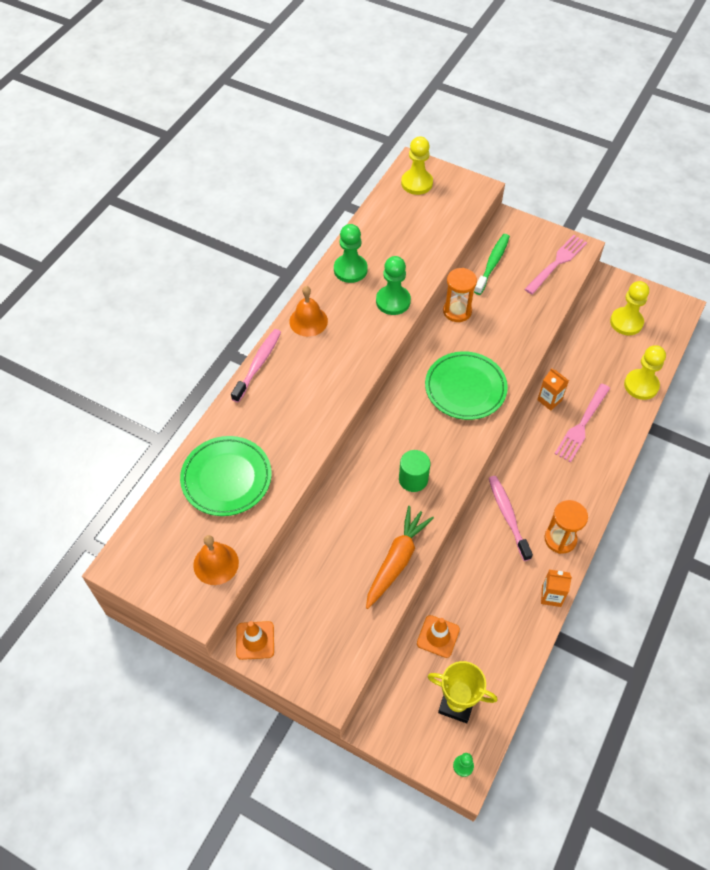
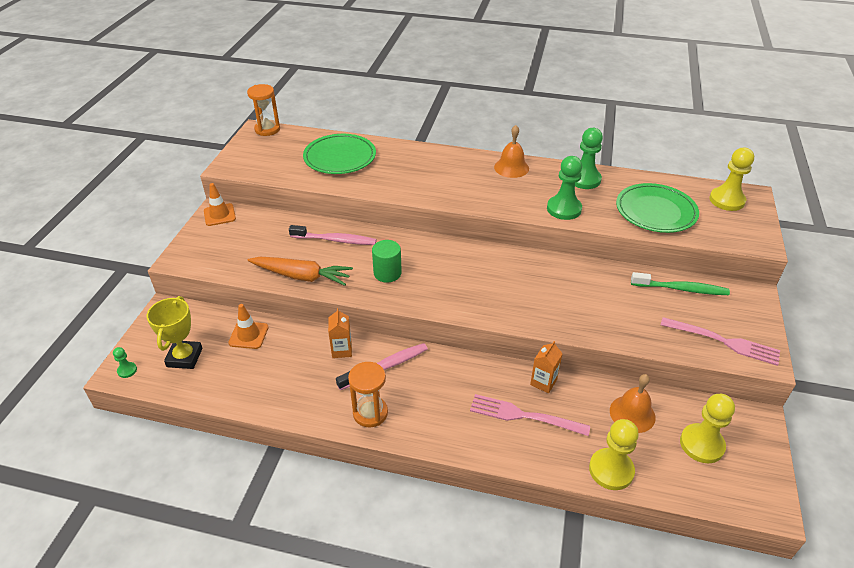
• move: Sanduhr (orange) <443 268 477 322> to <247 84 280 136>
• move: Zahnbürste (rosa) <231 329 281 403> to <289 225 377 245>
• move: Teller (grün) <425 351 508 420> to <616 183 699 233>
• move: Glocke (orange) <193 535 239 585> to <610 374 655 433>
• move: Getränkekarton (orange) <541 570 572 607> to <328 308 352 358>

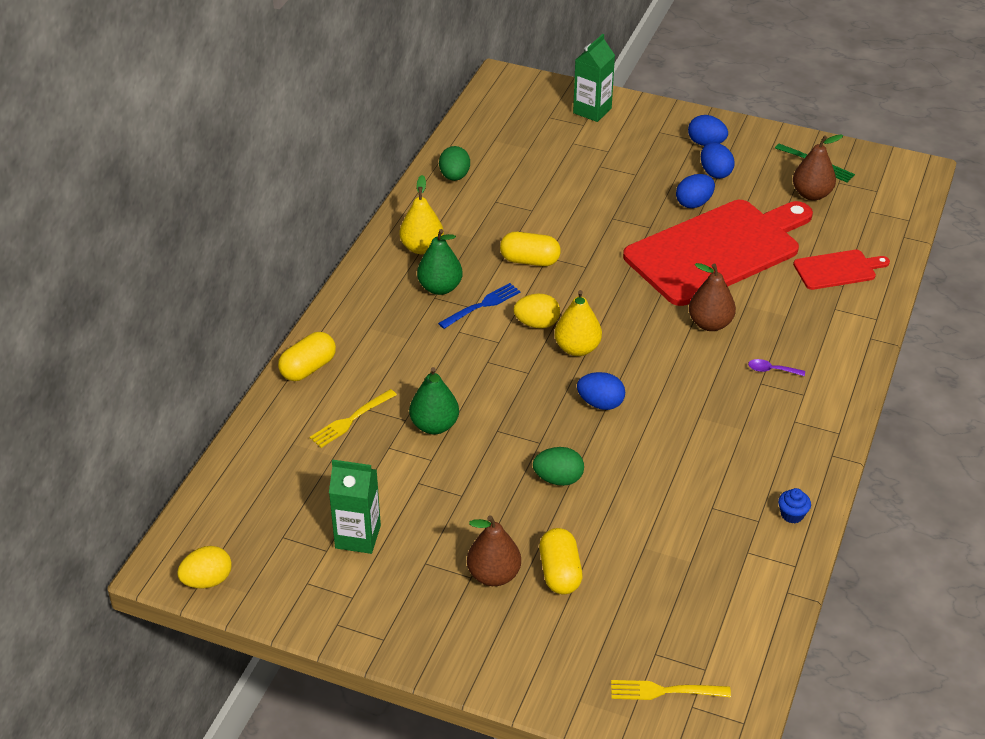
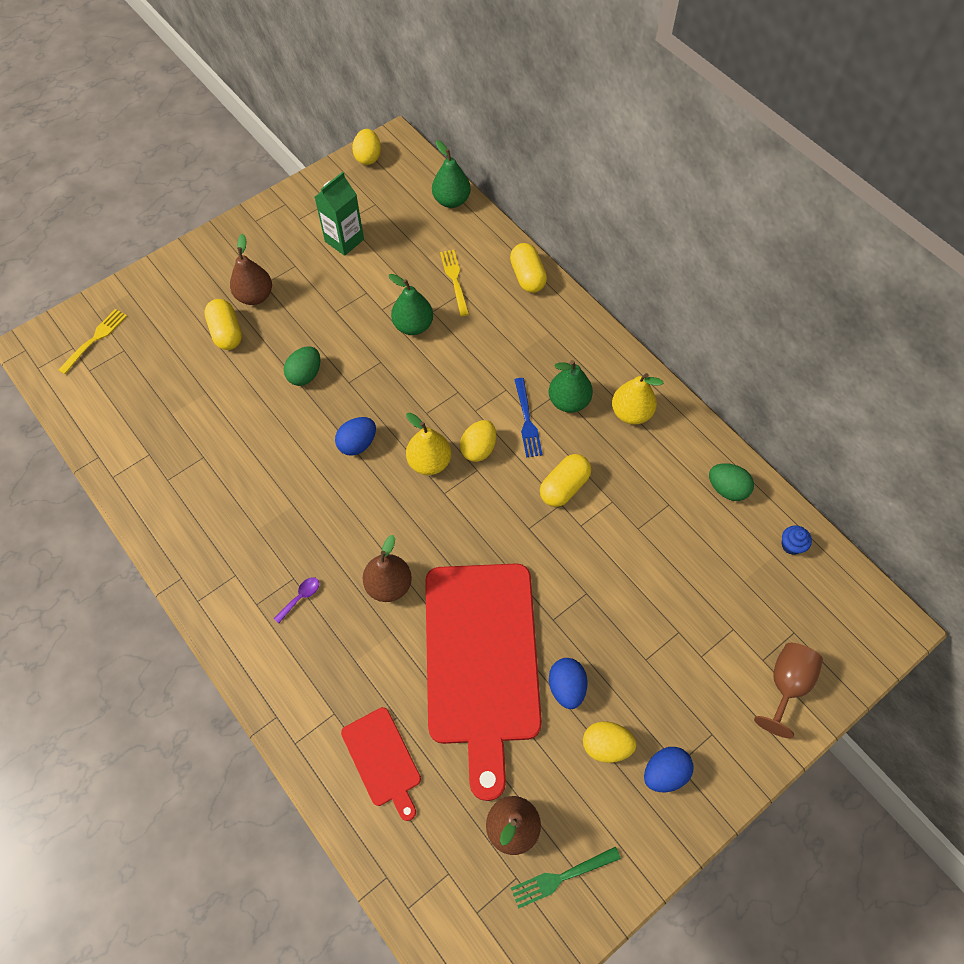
• replace: Getränkekarton (grün) <573 34 615 122> to Kelch (braun) <754 643 823 738>
• recolor: Ei (blau) <701 142 735 179> to Ei (gelb) <583 721 636 763>
• rotate: Schneidebrett (rot) <793 250 890 290> = <341 707 421 821> 45 degrees counterclockwise
• move: Muffin (blau) <778 488 811 523> to <782 525 812 555>
• rotate: Kapsel (gelb) <539 528 582 594> = <204 299 242 350> 45 degrees clockwise
• insert: Birne (grün) <432 140 471 208>

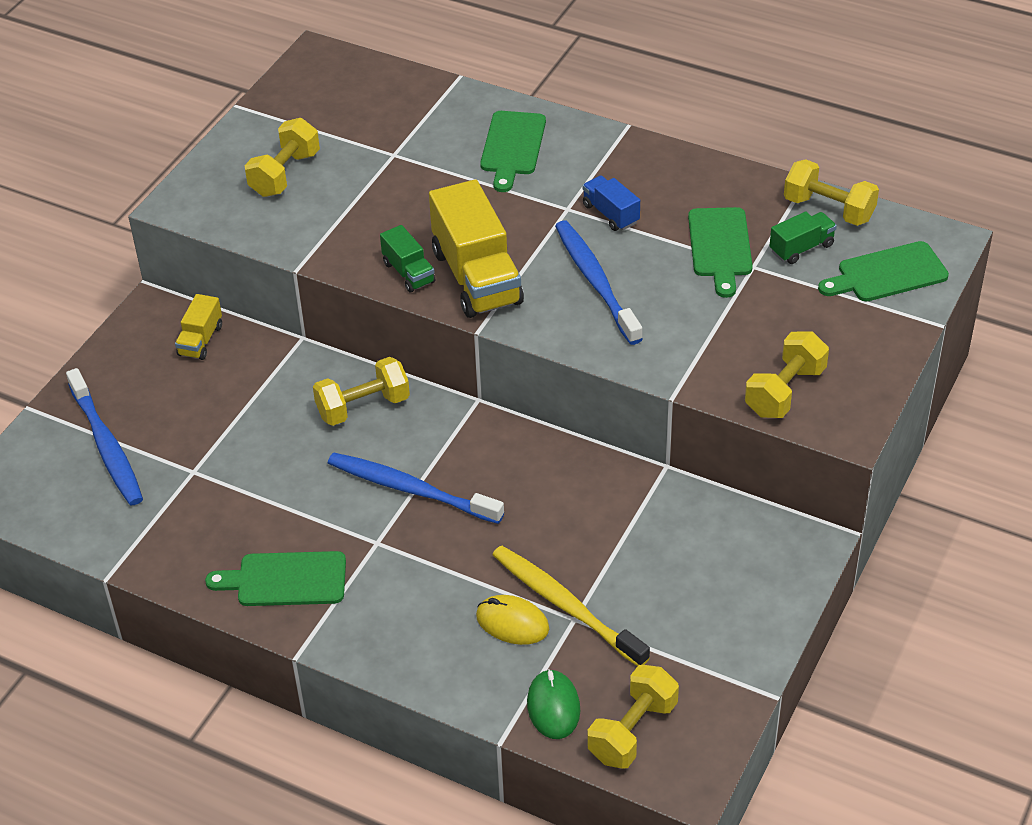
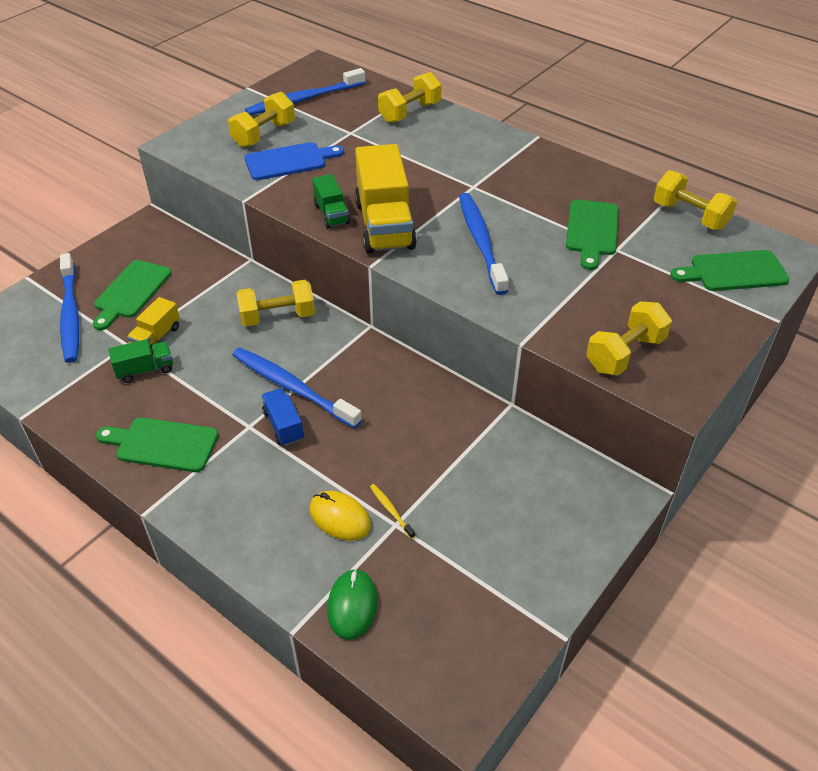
• move: Schneidebrett (grün) <480 111 546 192> to <93 260 171 330>
• move: Lastwagen (blau) <583 175 640 231> to <261 388 304 446>
• move: Lastwagen (grün) <770 212 837 264> to <109 339 173 383>
• move: Lastwagen (gelb) <175 294 222 360> to <127 297 180 354>
• resize: Zahnbürste (gelb) <492 546 650 666> = <370 484 415 539> x0.41
• move: Hantel (gelb) <587 665 679 769> to <378 72 442 123>
• insert: Zahnbürste (blau) <245 68 365 115>
• insert: Schneidebrett (blau) <245 142 344 180>

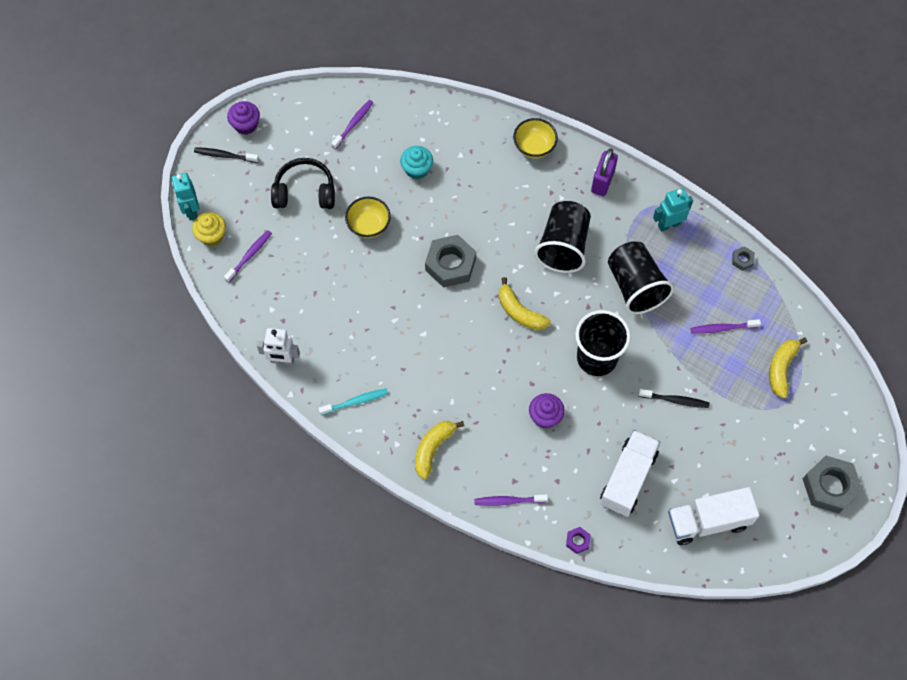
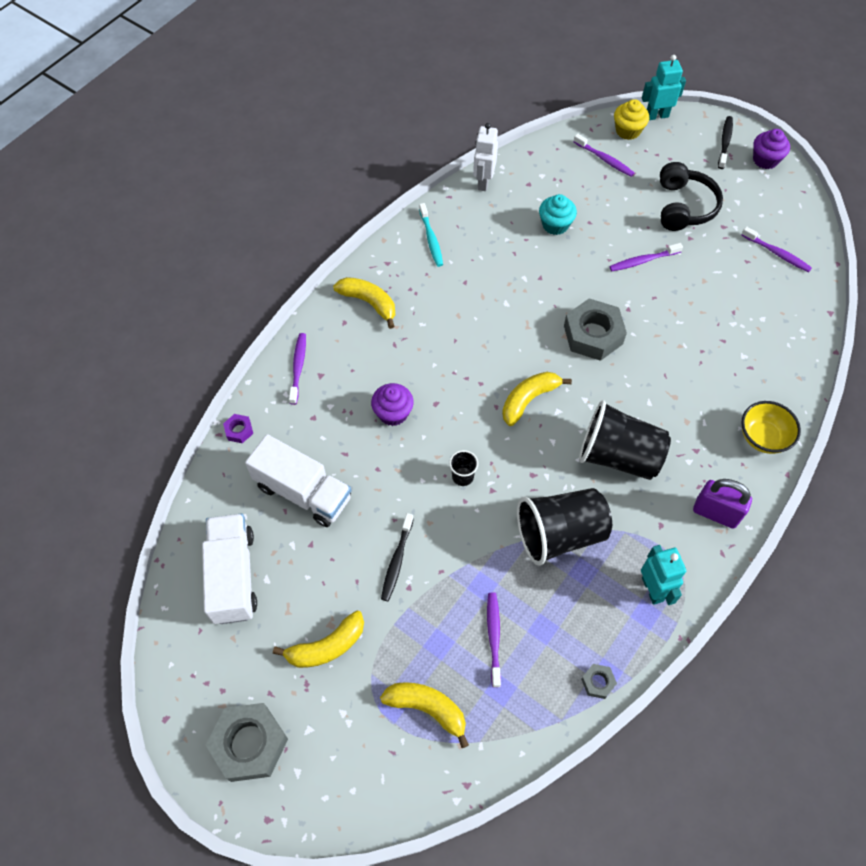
• move: Muffin (türkis) <400 146 433 179> to <539 194 577 235>
• replace: Schüssel (gelb) <345 197 391 238> to Zahnbürste (lila) <609 243 683 271>
• resize: Becher (schwarz) <575 310 631 376> = <449 450 478 486> x0.43
• insert: Banane (gelb) <273 611 364 668>

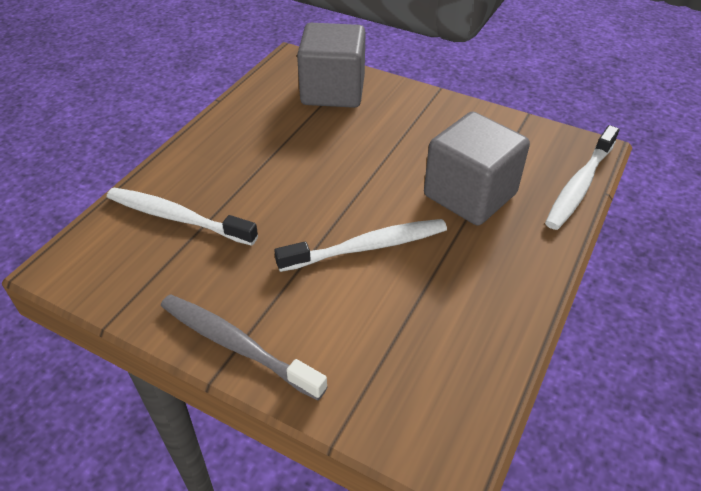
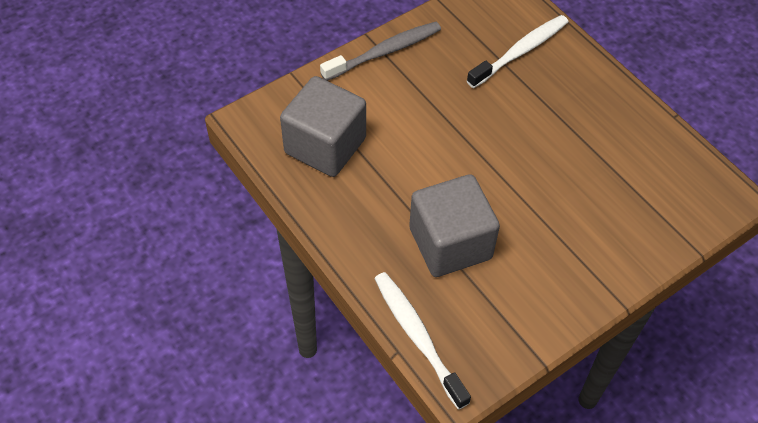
• move: Kubus (grau) <297 23 365 108> to <280 76 366 177>
• delete: Zahnbürste (weiß) <274 219 447 272>

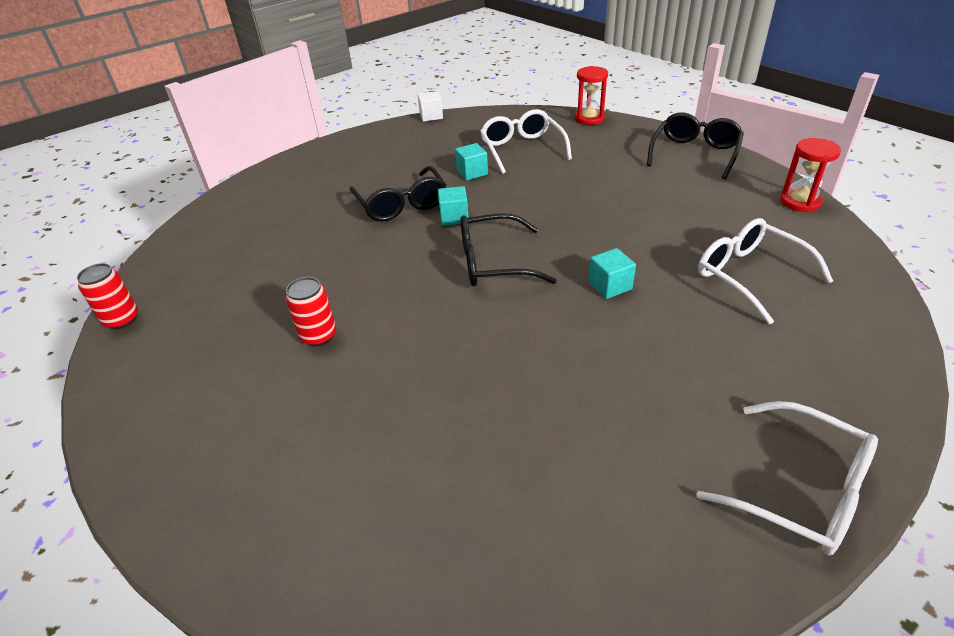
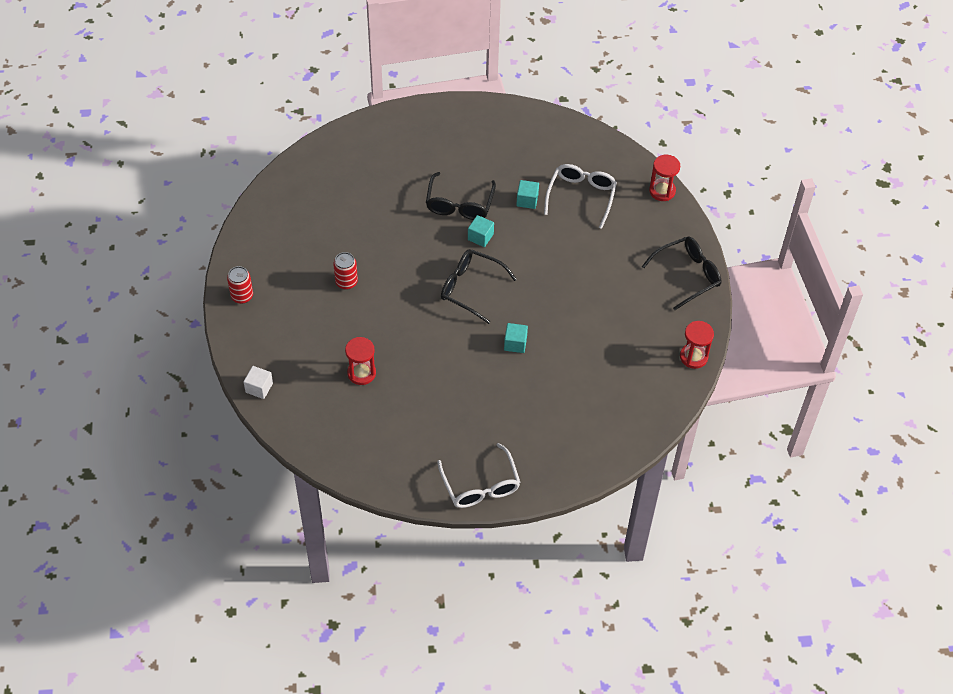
• move: Kubus (weiß) <417 91 443 122> to <244 366 273 399>
• delete: Brille (weiß) <698 218 833 325>
• move: Dose (rot) <77 263 138 329> to <227 266 253 304>
• insert: Sanduhr (rot) <345 337 376 385>

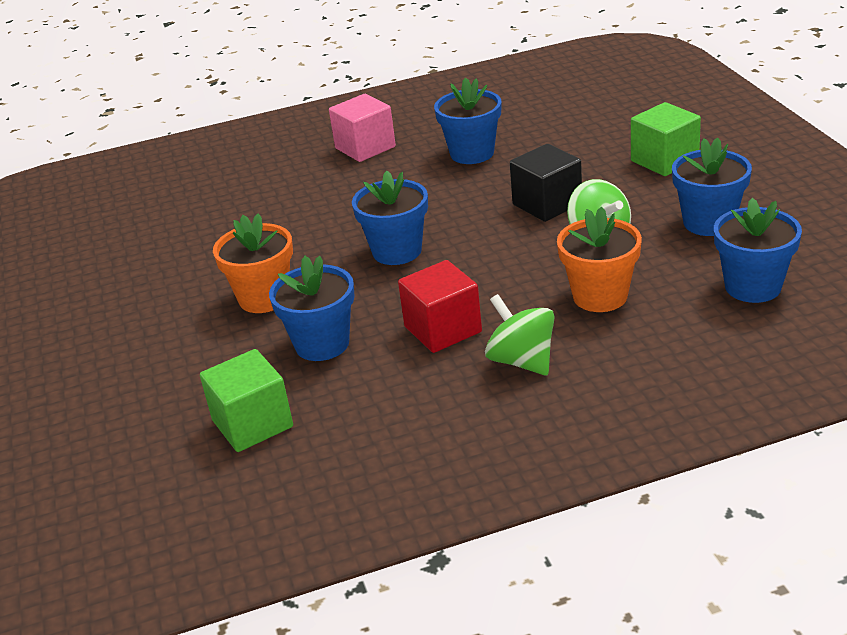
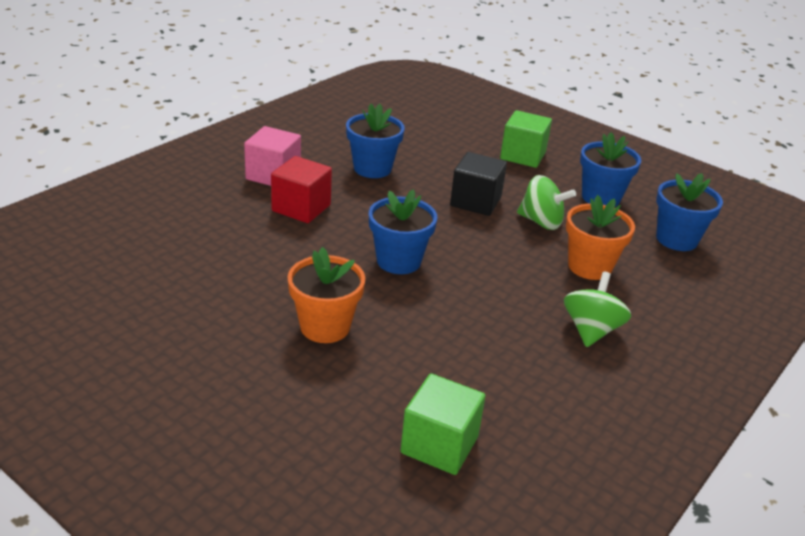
• delete: Blumentopf (blau) <269 256 355 361>
• move: Kubus (rot) <398 260 482 353> to <271 156 332 223>
• rotate: Kreisel (grün) <485 294 555 375> = <564 272 631 347> 90 degrees clockwise

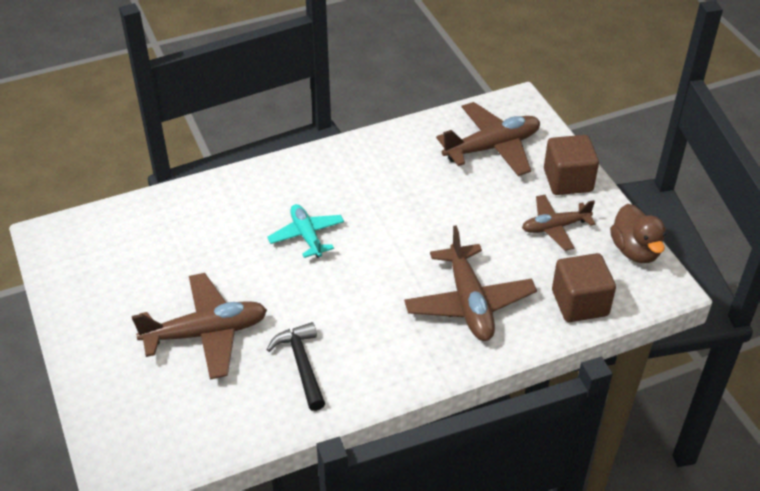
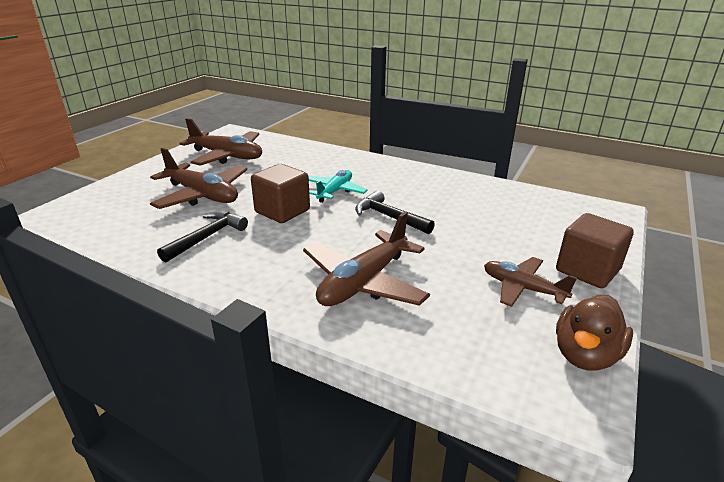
• move: Flugzeug (braun) <436 102 540 176> to <179 118 262 166>
• move: Kubus (braun) <552 253 616 322> to <251 164 310 223>
• insert: Hammer (schwarz) <355 190 435 234>

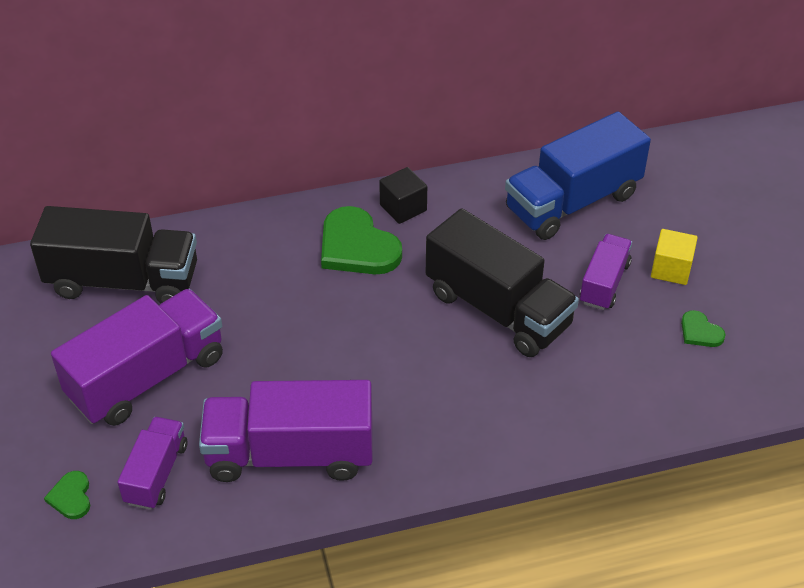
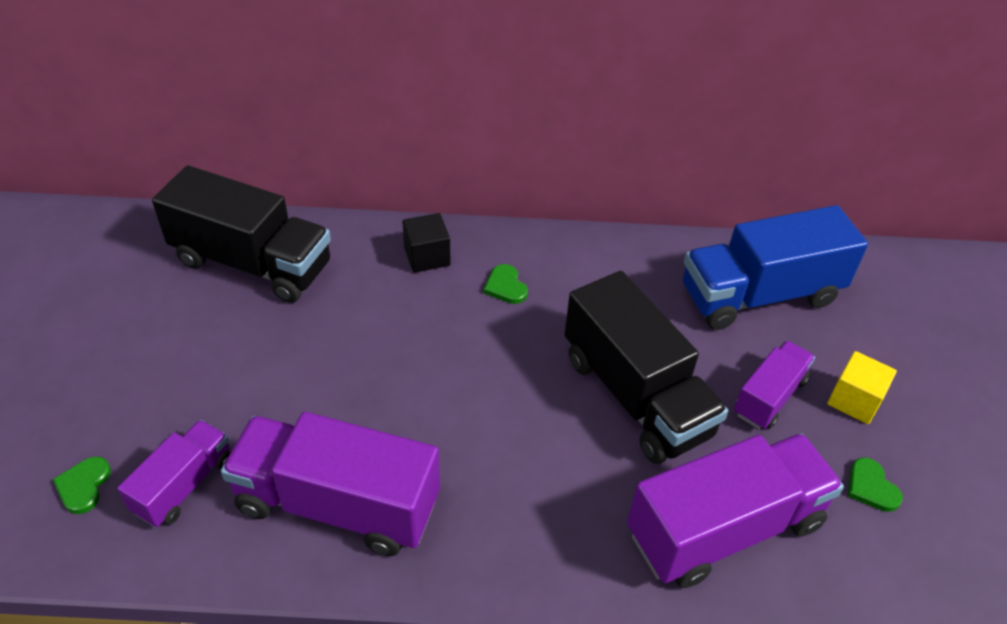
• move: Kubus (schwarz) <379 167 427 224> to <403 213 450 273>
• resize: Herz (grün) <321 206 402 274> = <483 264 528 304> x0.48
• move: Lastwagen (lila) <51 289 223 426> to <627 433 844 588>

